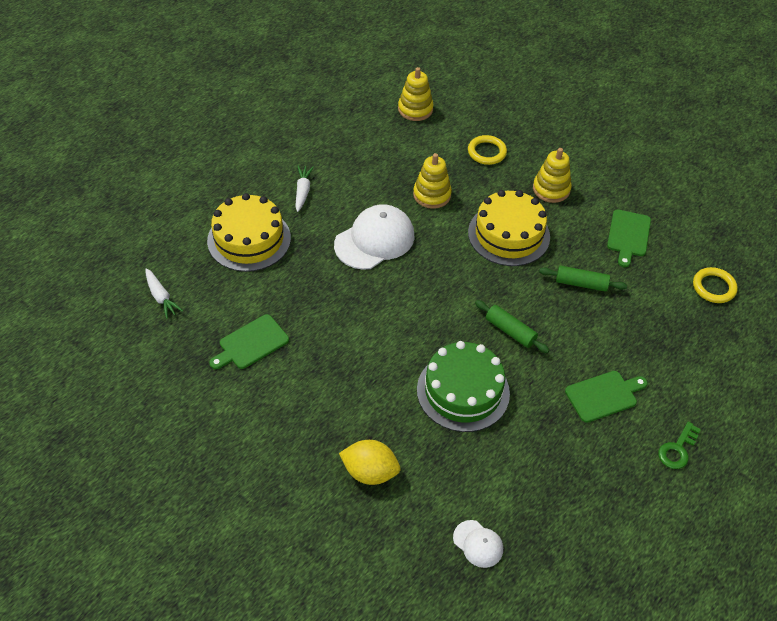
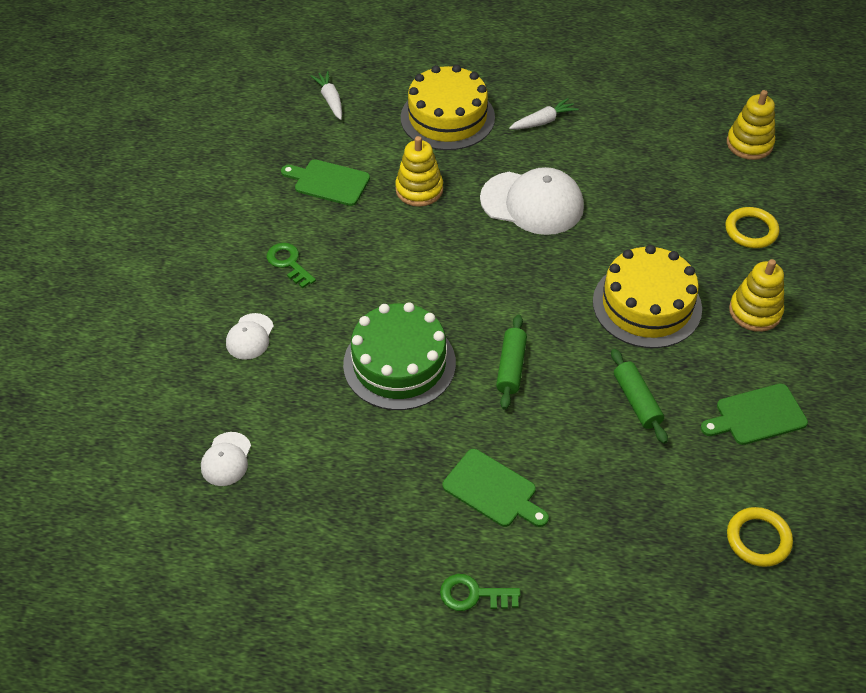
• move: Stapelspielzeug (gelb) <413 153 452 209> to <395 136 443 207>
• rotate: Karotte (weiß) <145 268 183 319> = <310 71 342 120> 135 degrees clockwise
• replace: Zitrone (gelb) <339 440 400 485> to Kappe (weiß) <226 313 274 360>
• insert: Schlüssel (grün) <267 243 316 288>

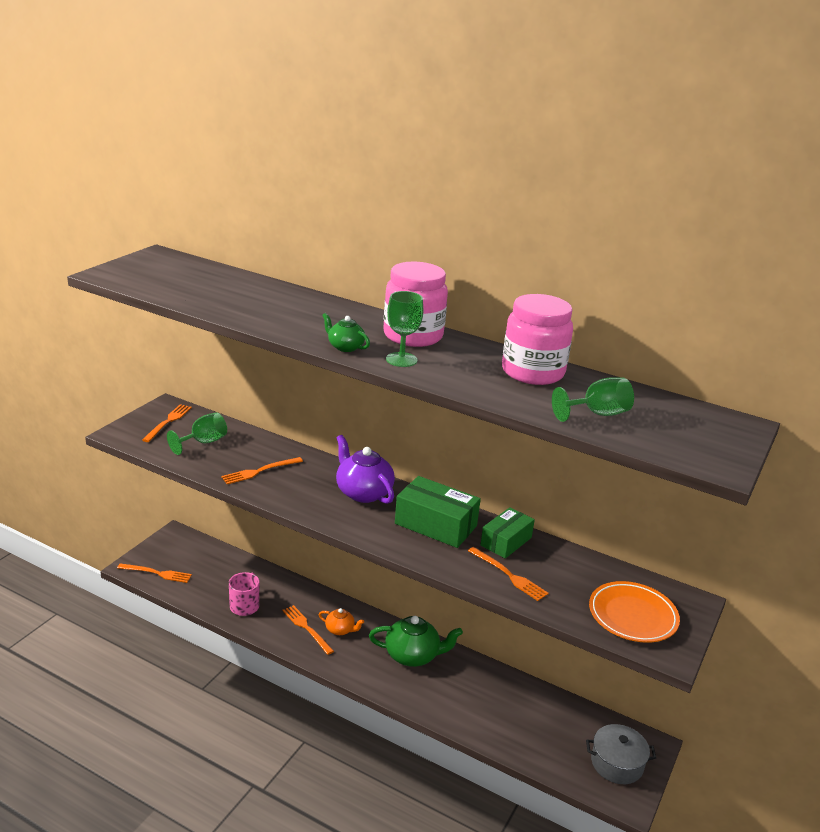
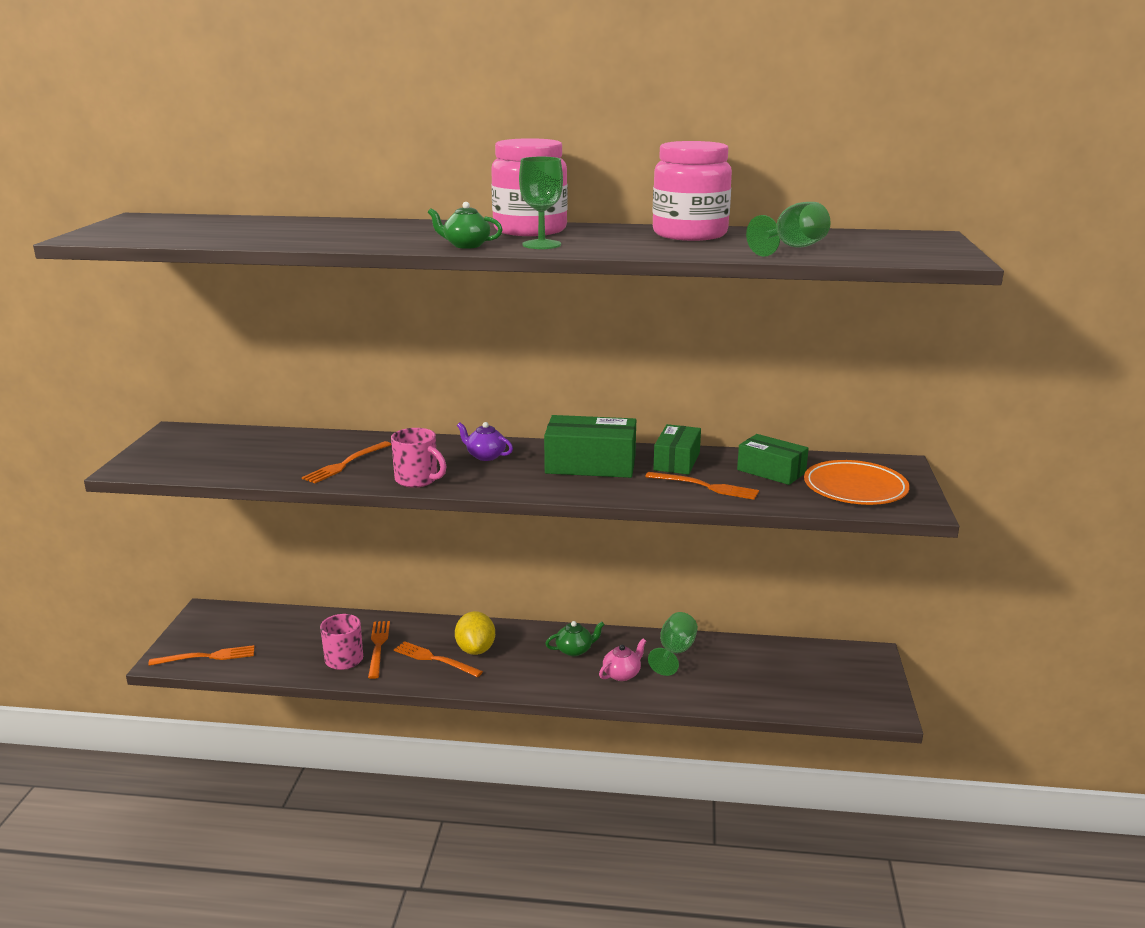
• move: Gabel (orange) <142 404 192 442> to <368 621 390 679>
• move: Kelch (grün) <167 413 227 455> to <648 612 698 676>
• resize: Teekanne (lila) <336 435 395 504> = <457 422 513 461> x0.55
• replace: Teekanne (orange) <318 608 364 635> to Zitrone (gelb) <455 611 495 655>
• resize: Teekanne (grün) <369 616 463 667> = <545 621 605 656> x0.55
• delete: Kochtopf (grau) <586 724 656 784>
• insert: Tasse (rosa) <391 428 447 488>
• insert: Schachtel (grün) <737 434 809 485>
• insert: Teekanne (rosa) <599 639 646 681>

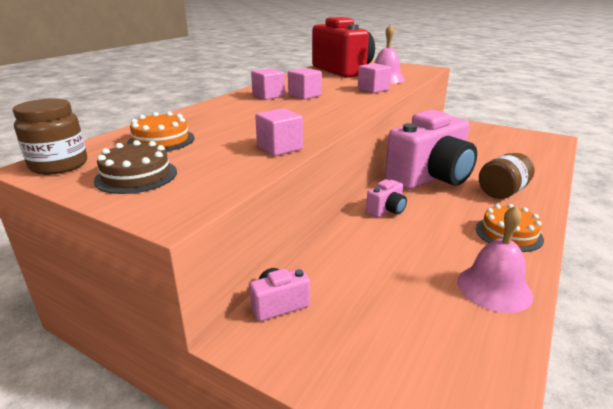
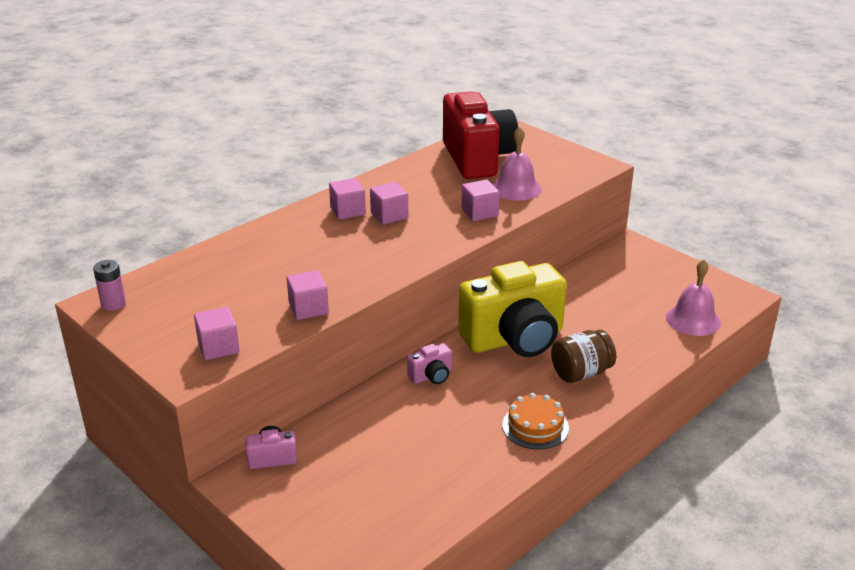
• replace: Einmachglas (braun) <13 98 87 175> to Batterie (rosa) <93 260 126 311>
• recolor: Kamera (rosa) <385 110 477 190> to Kamera (gelb) <458 261 567 357>
• delete: Kuchen (orange) <127 112 195 151>
• delete: Kuchen (braun) <94 140 177 194>
• move: Glocke (rosa) <457 206 533 313> to <666 259 721 336>
• insert: Kubus (rosa) <194 307 240 360>

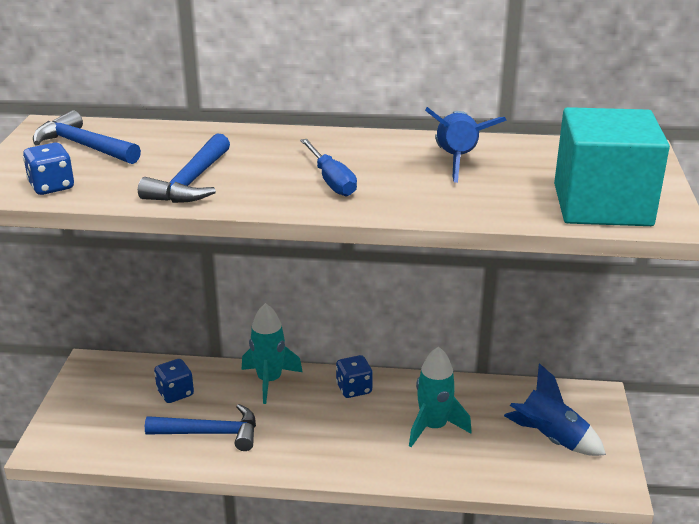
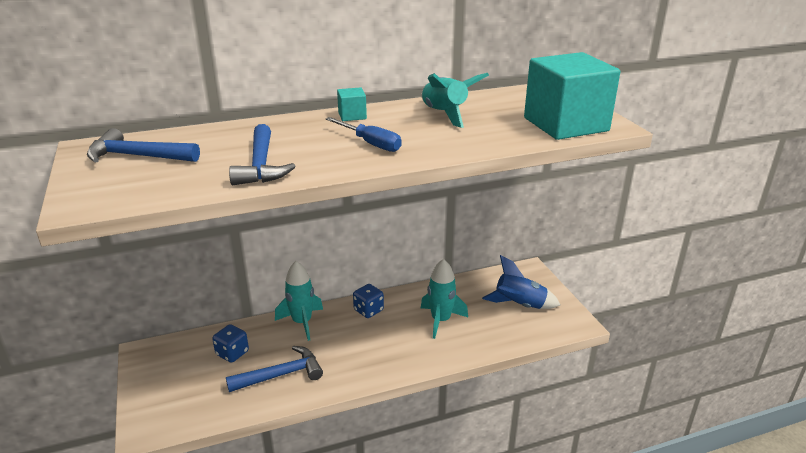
• recolor: Rakete (blau) <425 107 507 183> to Rakete (türkis) <422 73 489 128>
• delete: Spielwürfel (blau) <23 143 74 195>
• insert: Kubus (türkis) <337 87 367 121>

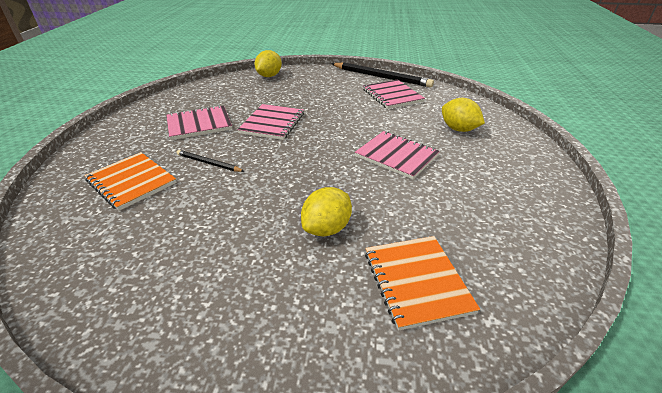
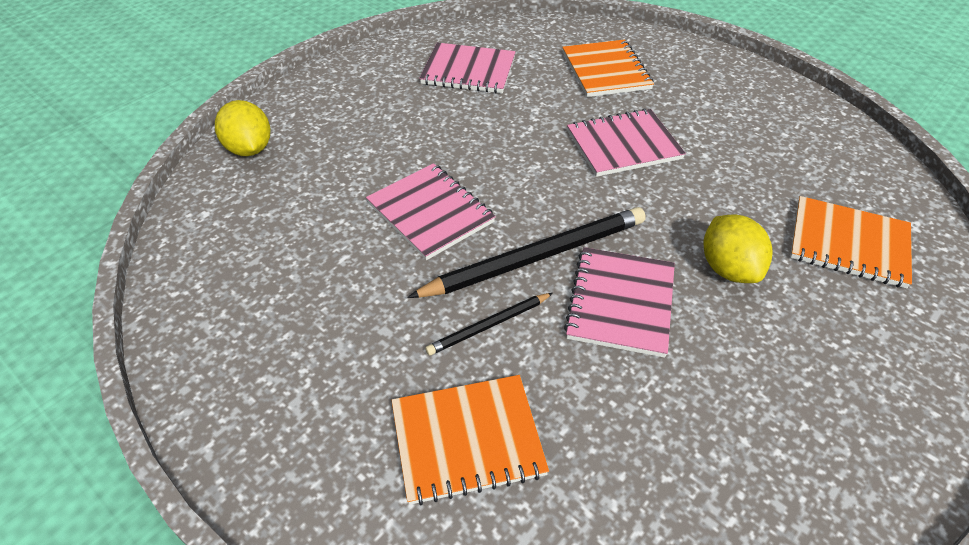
• move: Bleistift (schwarz) <331 62 434 88> to <407 207 646 298>
• replace: Zitrone (gelb) <442 98 485 132> to Notizbuch (orange) <562 39 654 97>
• move: Notizbuch (rosa) <166 105 232 140> to <564 247 675 358>

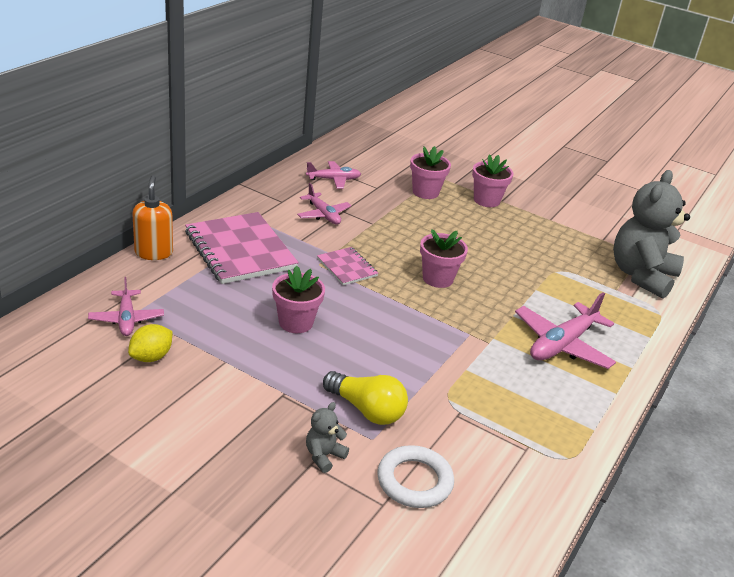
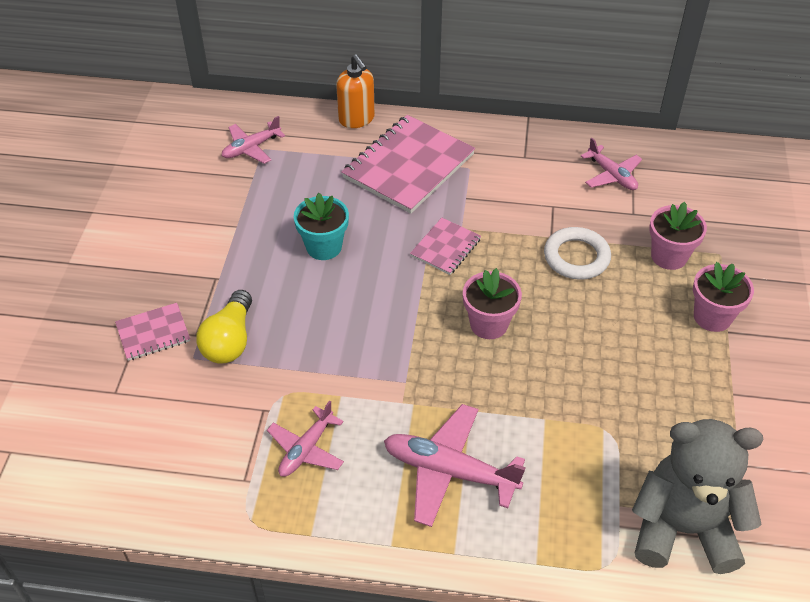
• rotate: Seifenspender (orange) <132 176 173 260> = <336 54 375 128> 90 degrees clockwise
• move: Flugzeug (rosa) <297 183 351 225> to <267 400 344 477>
• recolor: Blumentopf (rosa) <272 266 325 333> to Blumentopf (türkis) <294 193 349 260>
• delete: Zitrone (gelb) <128 324 173 362>
• replace: Teddybär (grau) <306 402 349 473> to Notizbuch (rosa) <115 303 190 361>
• move: Ring (weiß) <377 445 454 508> to <544 227 611 280>

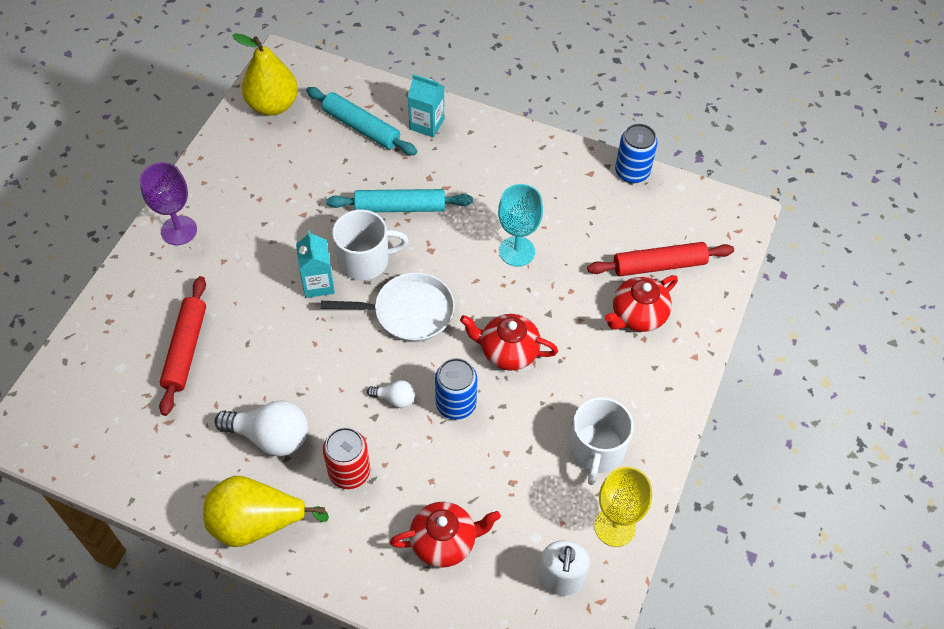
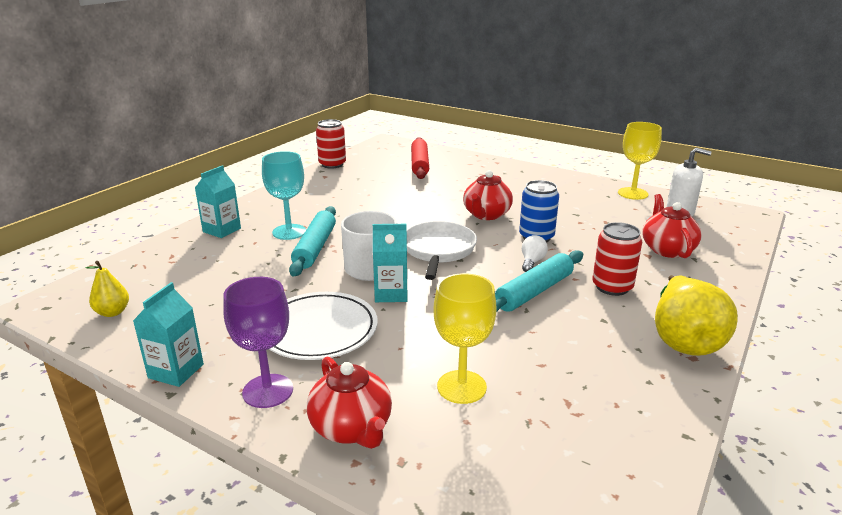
• resize: Birne (gelb) <232 33 298 115> = <85 261 129 317> x0.52
• move: Nudelholz (türkis) <306 87 417 155> to <495 250 583 313>
• recolor: Dose (blau) <615 124 658 183> to Dose (rot) <316 119 346 169>
• move: Kelch (türkis) <498 184 543 267> to <262 151 306 240>
• move: Teekanne (rot) <605 275 678 332> to <307 356 392 449>
• replace: Nudelholz (rot) <159 276 206 416> to Kelch (gelb) <434 273 497 404>
• delete: Tasse (weiß) <569 397 634 485>
• delete: Glühbirne (weiß) <215 400 308 456>
• insert: Getränkekarton (türkis) <133 282 204 387>
• insert: Teller (weiß) <269 292 378 360>

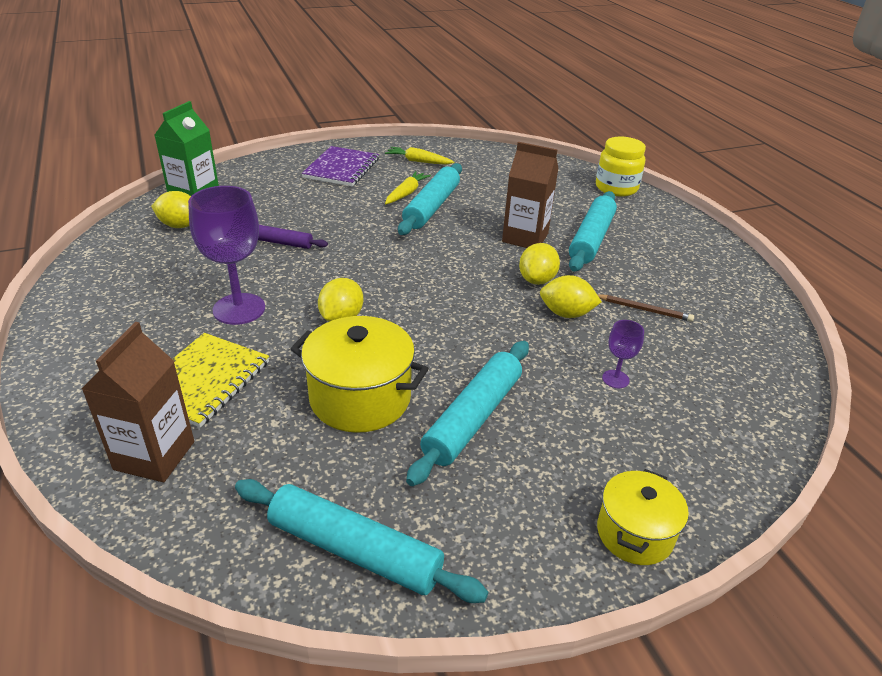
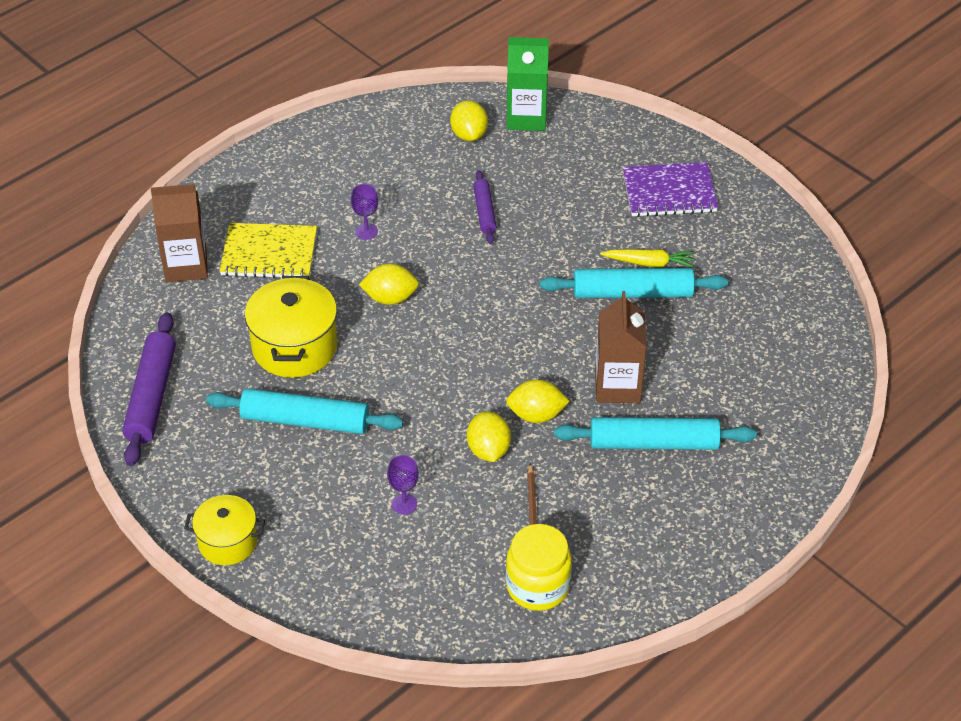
• move: Einmachglas (gelb) <596 137 646 197> to <506 524 572 611>
• delete: Karotte (gelb) <385 147 454 165>
• resize: Kelch (lila) <188 186 265 325> = <351 184 378 240> x0.48
• recolor: Nudelholz (türkis) <235 479 488 603> to Nudelholz (lila) <122 312 176 466>

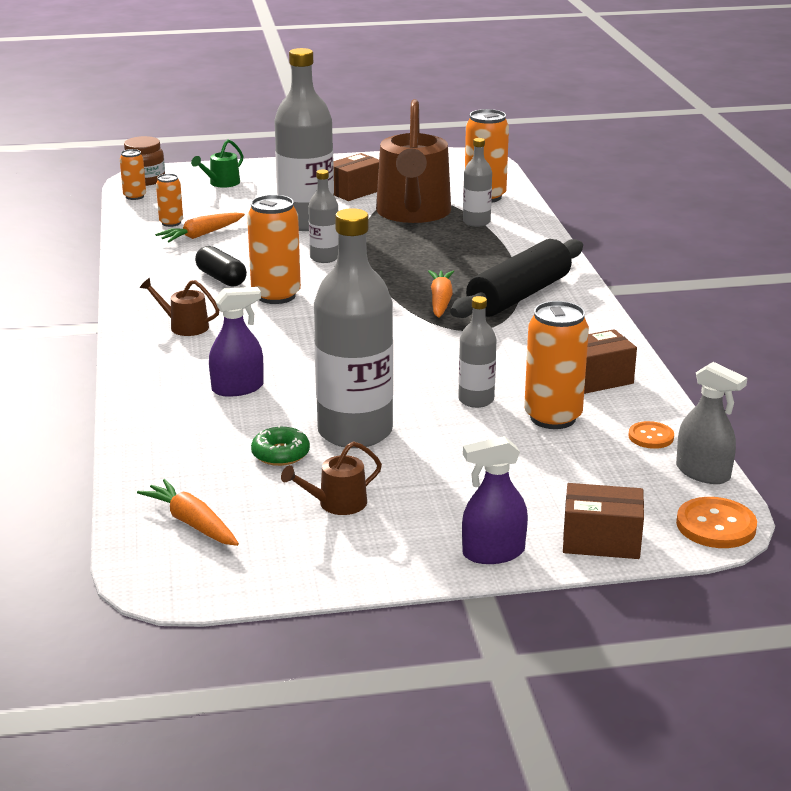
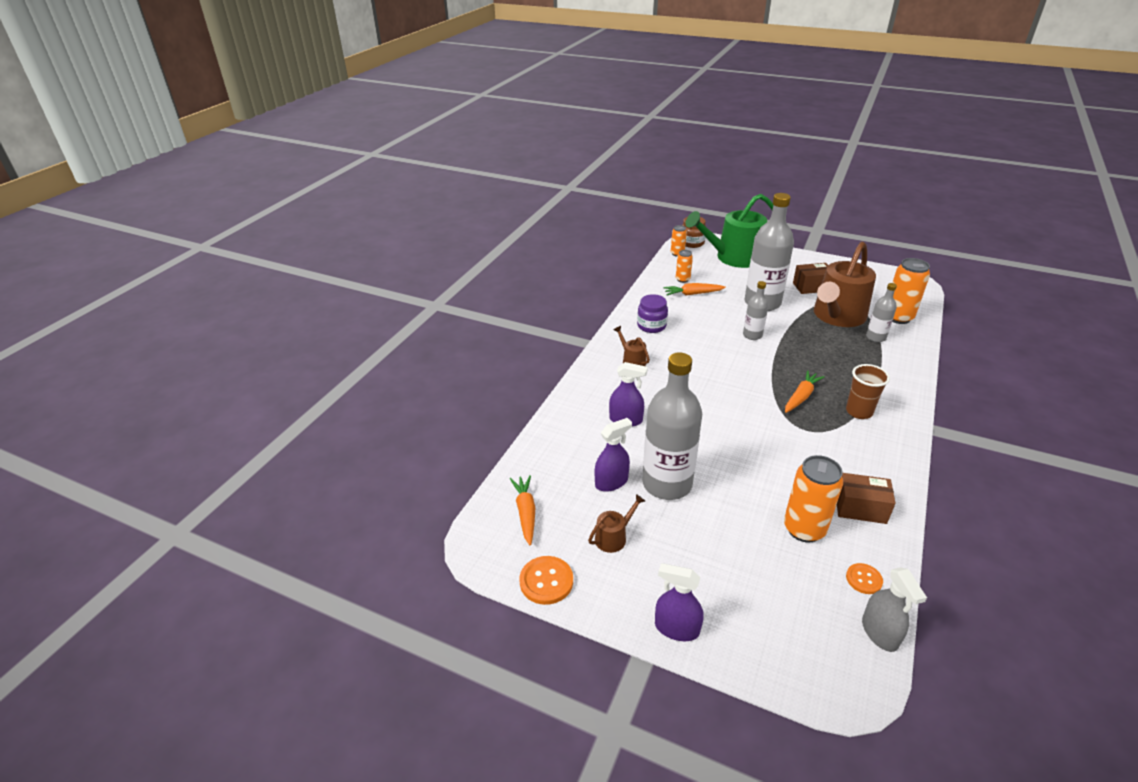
• resize: Gießkanne (grün) <191 139 244 188> = <685 194 773 268> x2.39
• delete: Dose (orange) <247 195 301 304>
• replace: Nudelholz (schwarz) <450 239 583 318> to Becher (braun) <846 364 890 419>
• delete: Kapsel (schwarz) <195 246 247 287>
• delete: Flasche (grau) <458 296 497 408>
• replace: Donut (grün) <251 425 310 466> to Sprühflasche (lila) <595 418 632 492>
• rotate: Gießkanne (braun) <281 441 382 515> = <588 494 645 553> 135 degrees clockwise
• delete: Schachtel (braun) <563 483 644 559>
• move: Knopf (orange) <676 497 757 548> to <520 556 573 605>
• insert: Einmachglas (lila) <637 294 668 333>

